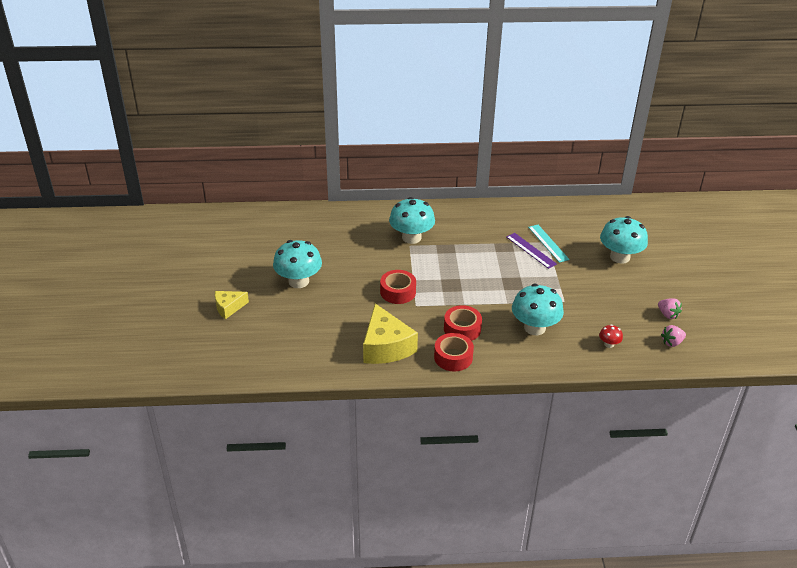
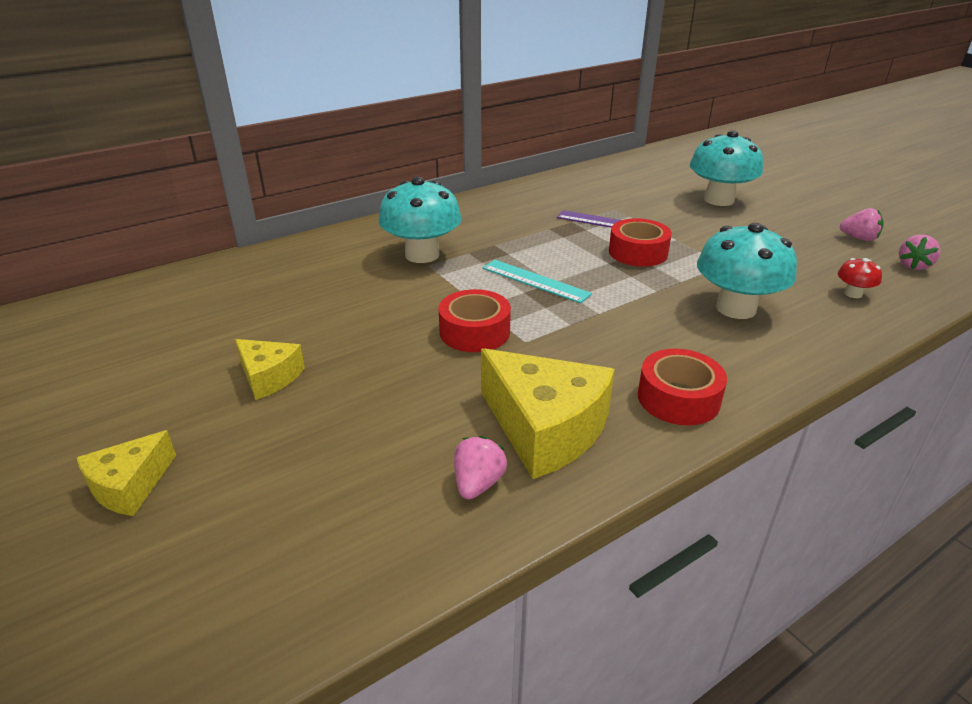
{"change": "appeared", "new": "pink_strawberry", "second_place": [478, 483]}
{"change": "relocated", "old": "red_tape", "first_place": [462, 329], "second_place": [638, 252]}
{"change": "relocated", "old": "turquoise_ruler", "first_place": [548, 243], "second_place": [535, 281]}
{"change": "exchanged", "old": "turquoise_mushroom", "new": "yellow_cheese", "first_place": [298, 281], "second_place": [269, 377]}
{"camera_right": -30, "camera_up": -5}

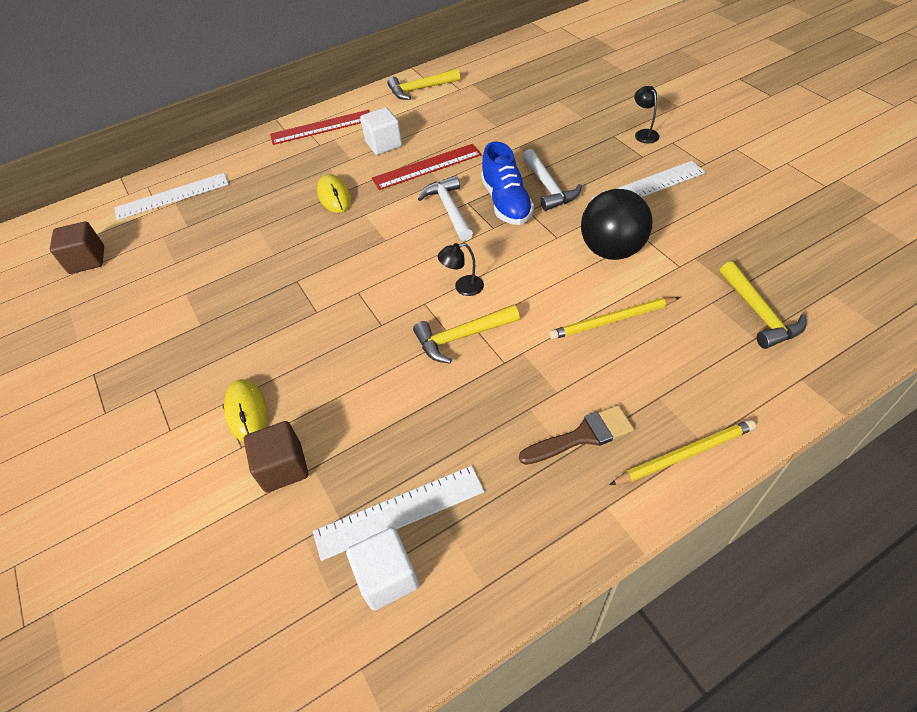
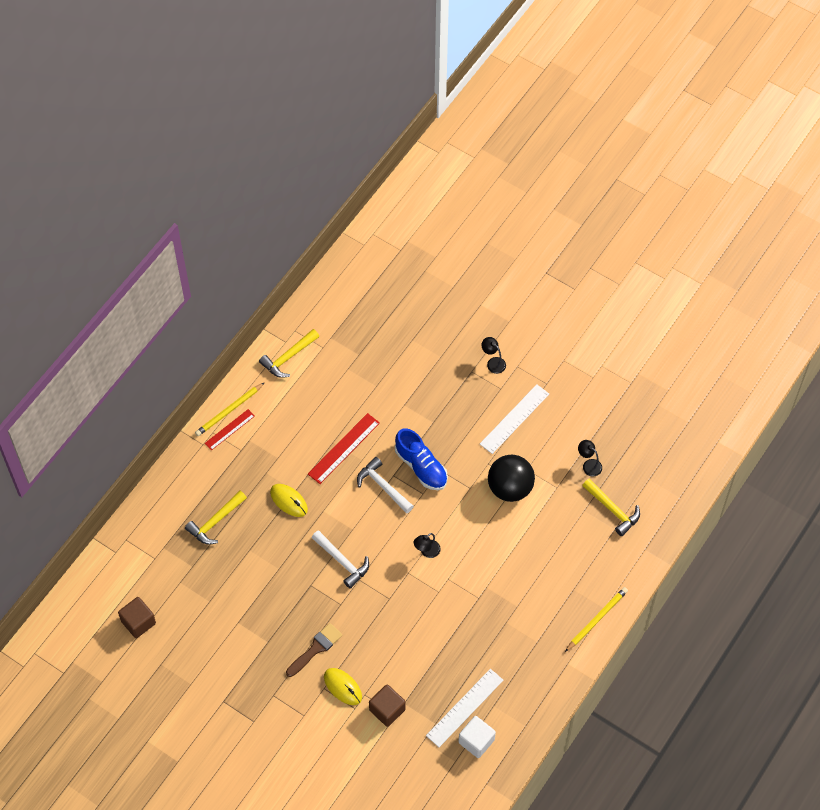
{"change": "missing", "old": "white_ruler", "first_place": [172, 196]}
{"change": "missing", "old": "white_cube", "first_place": [384, 144]}
{"change": "appeared", "new": "black_lamp", "second_place": [589, 465]}
{"change": "relocated", "old": "yellow_hammer", "first_place": [461, 337], "second_place": [215, 521]}
{"change": "relocated", "old": "brown_brush", "first_place": [582, 436], "second_place": [316, 648]}
{"change": "relocated", "old": "white_hammer", "first_place": [548, 187], "second_place": [342, 561]}
{"change": "relocated", "old": "yellow_pencil", "first_place": [612, 320], "second_place": [229, 411]}
{"change": "size", "old": "red_ruler", "first_place": [321, 127], "second_place": [229, 429], "factor": 0.64}
{"camera_right": -30, "camera_up": 10}

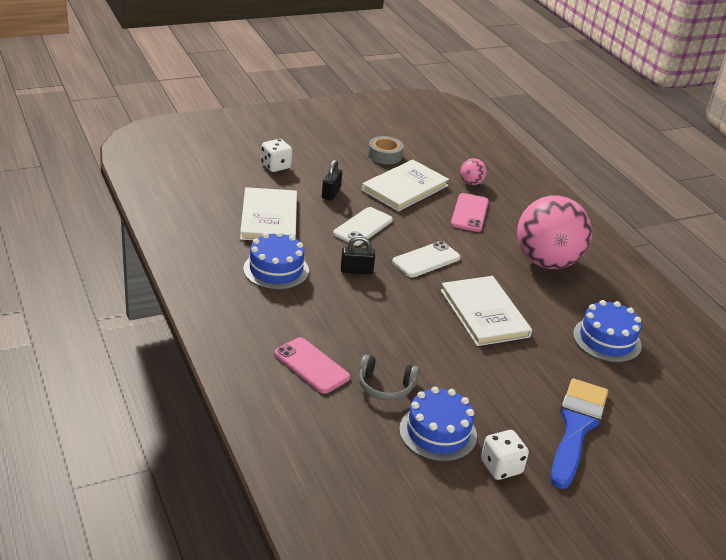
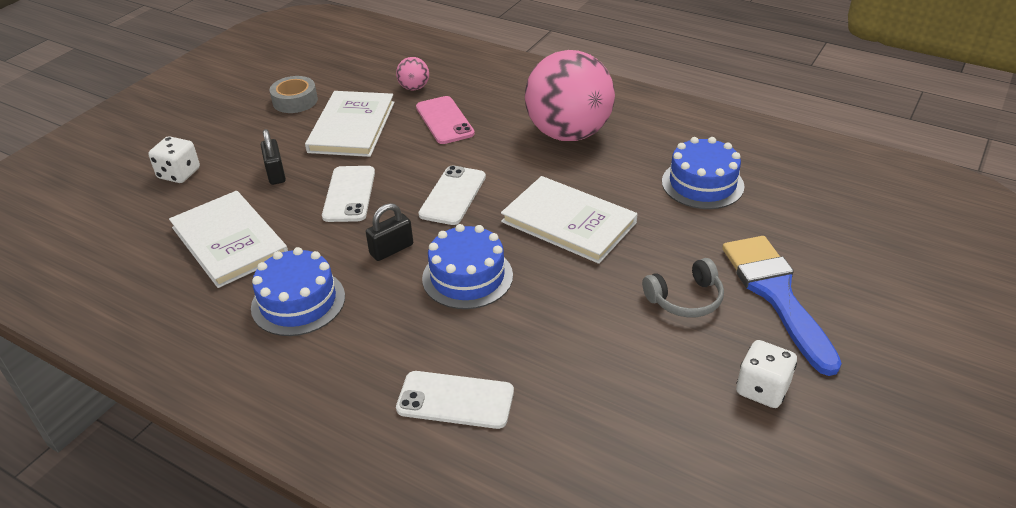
{"change": "relocated", "old": "grey_headphones", "first_place": [385, 386], "second_place": [685, 299]}
{"change": "relocated", "old": "blue_cake", "first_place": [438, 432], "second_place": [467, 277]}
{"change": "colour", "old": "pink_phone", "new": "white_phone", "first_place": [311, 366], "second_place": [455, 400]}
{"camera_right": -30, "camera_up": 5}

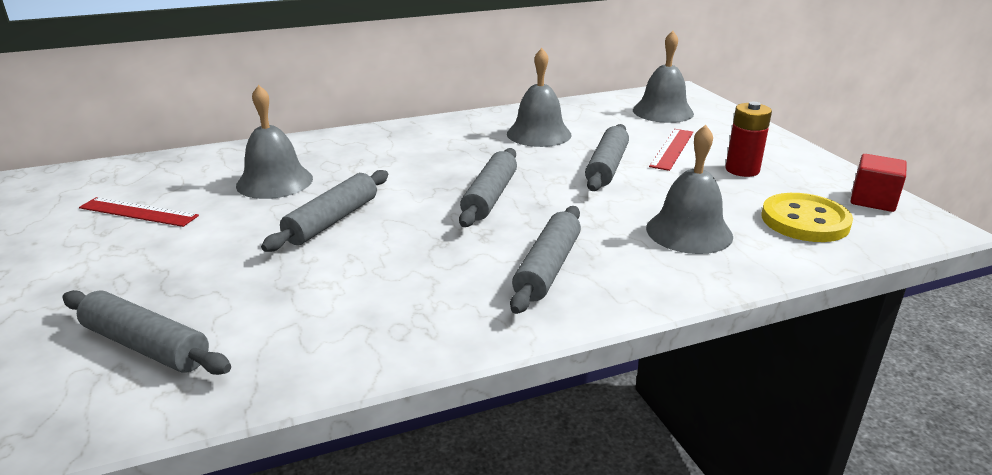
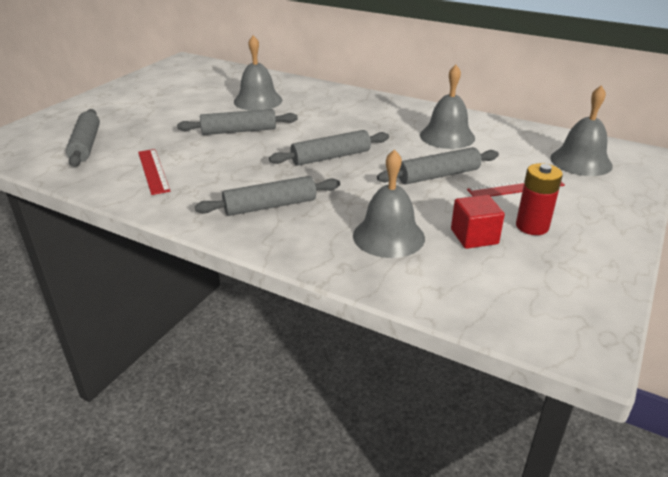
{"change": "missing", "old": "yellow_button", "first_place": [805, 221]}
{"change": "relocated", "old": "red_ruler", "first_place": [138, 212], "second_place": [153, 171]}
{"change": "relocated", "old": "red_cube", "first_place": [873, 200], "second_place": [474, 237]}
{"camera_right": 50, "camera_up": 5}

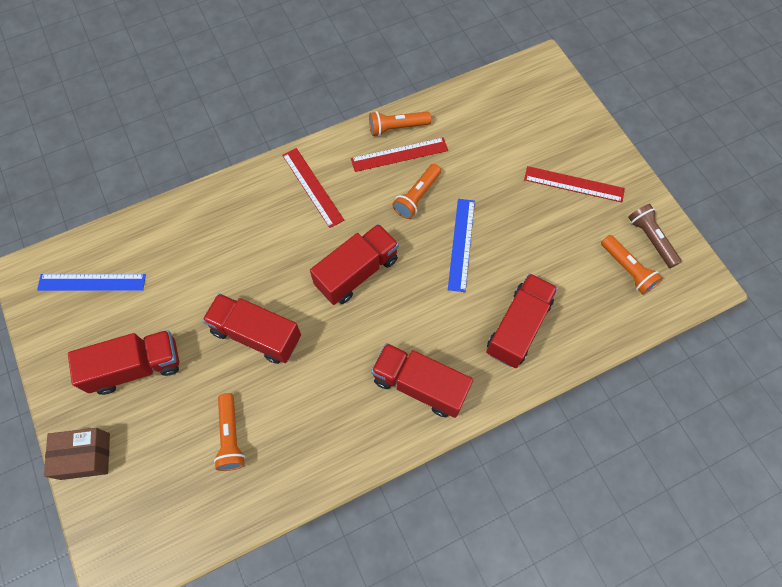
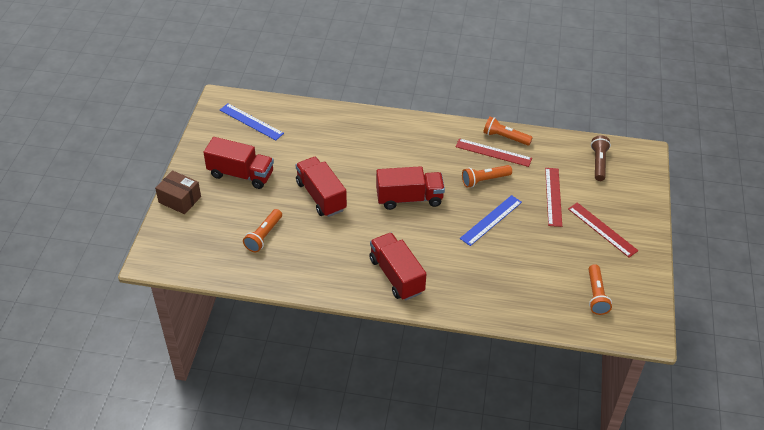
{"change": "missing", "old": "red_truck", "first_place": [518, 327]}
{"change": "relocated", "old": "red_ruler", "first_place": [312, 187], "second_place": [553, 196]}
{"change": "relocated", "old": "brown_flashlight", "first_place": [650, 239], "second_place": [598, 163]}
{"camera_right": 35, "camera_up": -20}

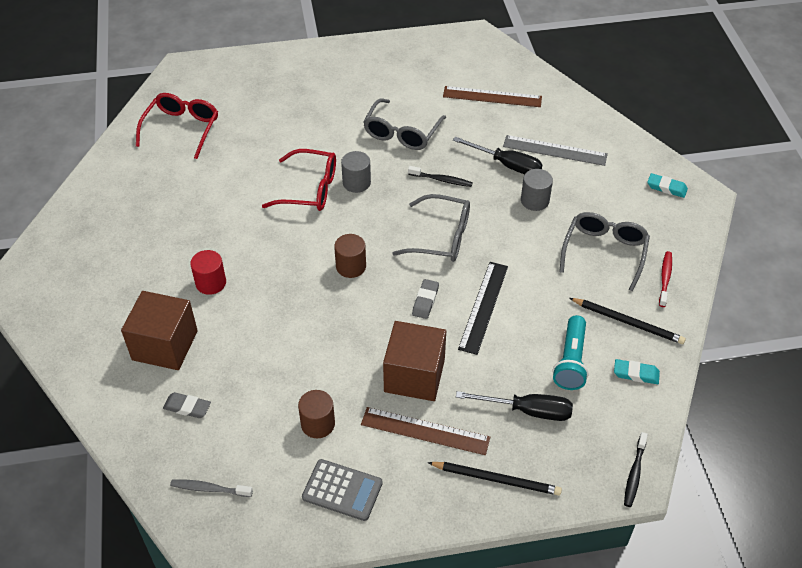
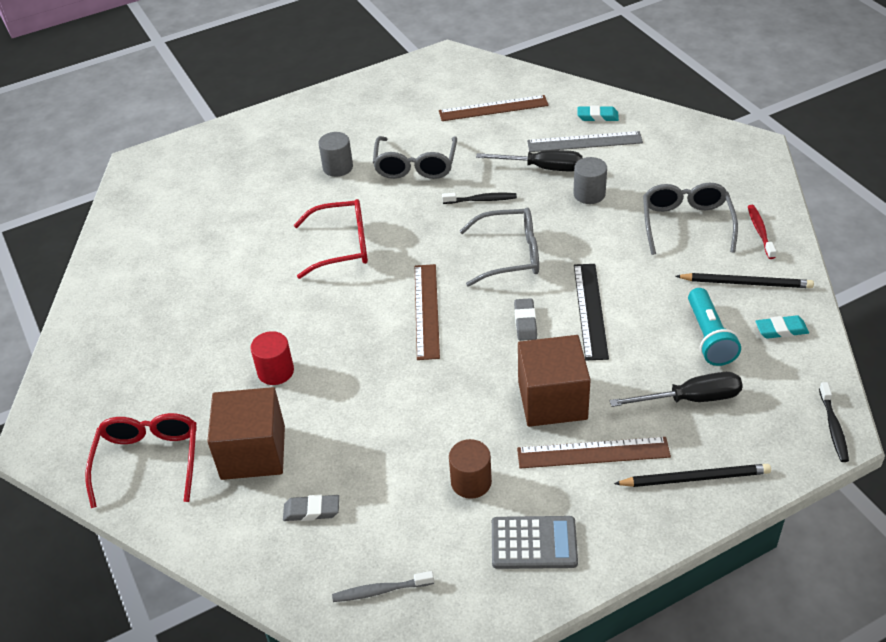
{"change": "relocated", "old": "red_glasses", "first_place": [181, 129], "second_place": [148, 461]}
{"change": "relocated", "old": "grey_cylinder", "first_place": [356, 183], "second_place": [338, 167]}
{"change": "relocated", "old": "turquoise_eraser", "first_place": [666, 188], "second_place": [597, 116]}
{"change": "exchanged", "old": "brown_cylinder", "new": "brown_ruler", "first_place": [351, 266], "second_place": [426, 310]}
{"camera_right": -15, "camera_up": -5}

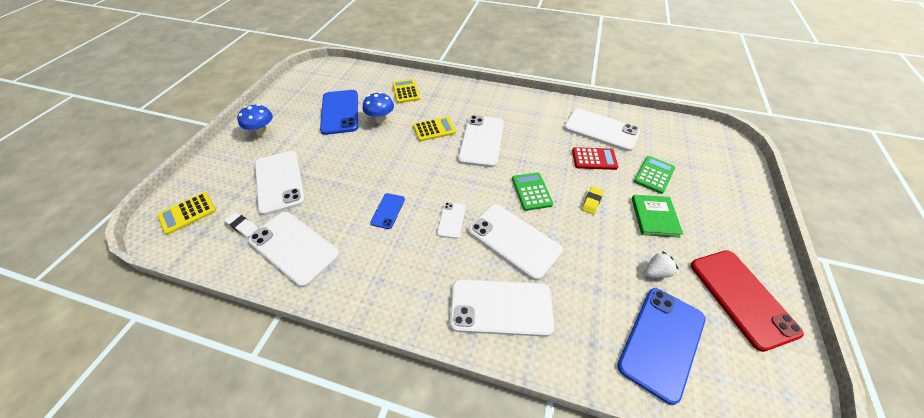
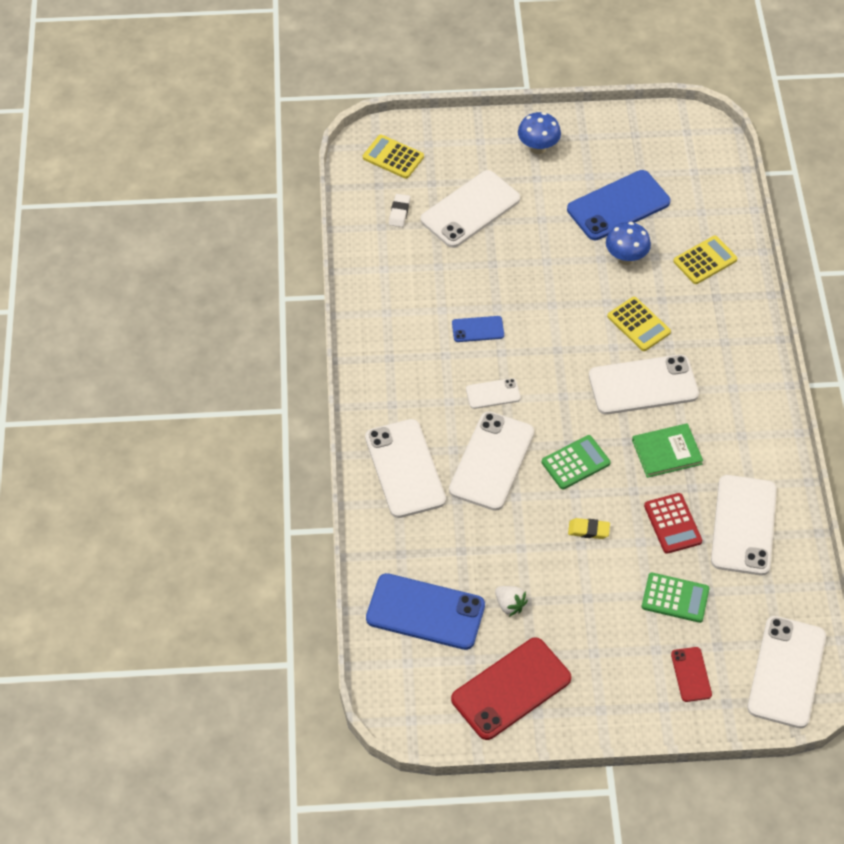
{"change": "appeared", "new": "red_phone", "second_place": [691, 674]}
{"change": "relocated", "old": "white_phone", "first_place": [294, 247], "second_place": [786, 672]}
{"change": "relocated", "old": "green_book", "first_place": [654, 217], "second_place": [667, 452]}
{"camera_right": 70, "camera_up": 5}

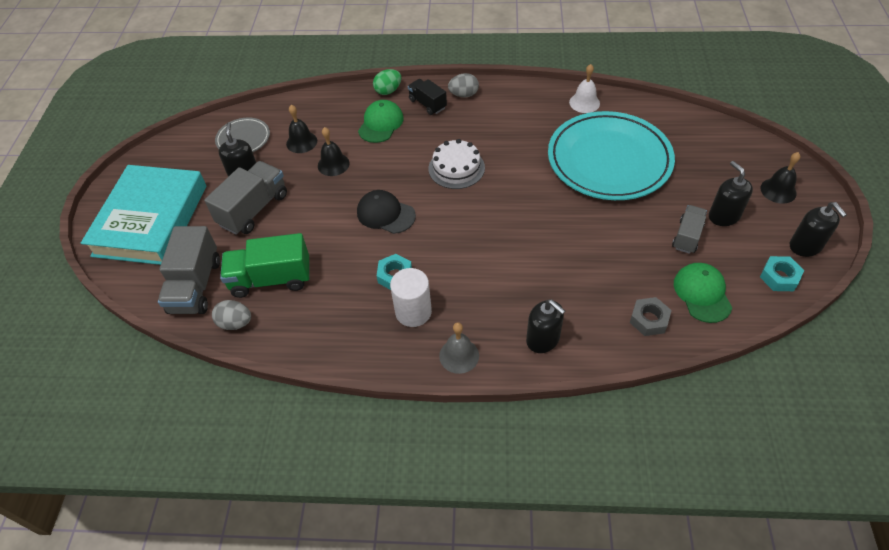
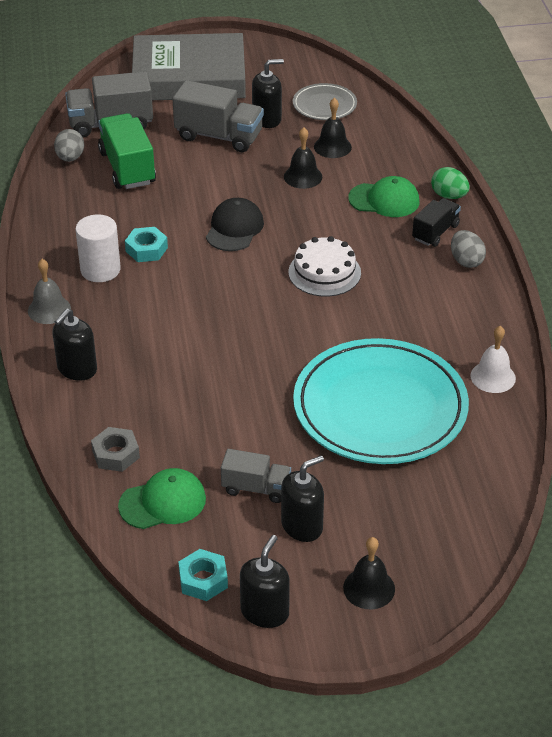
{"change": "colour", "old": "turquoise_book", "new": "grey_book", "first_place": [151, 220], "second_place": [189, 76]}
{"change": "spun", "old": "black_soap_dispenser", "first_place": [805, 246], "second_place": [265, 612], "degrees": 150}
{"camera_right": 75, "camera_up": -10}

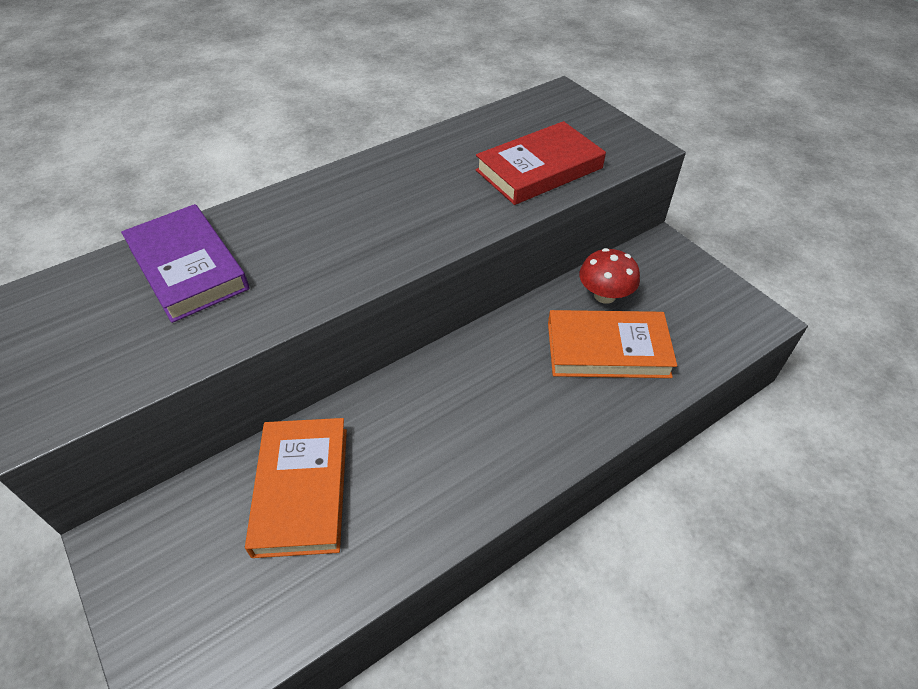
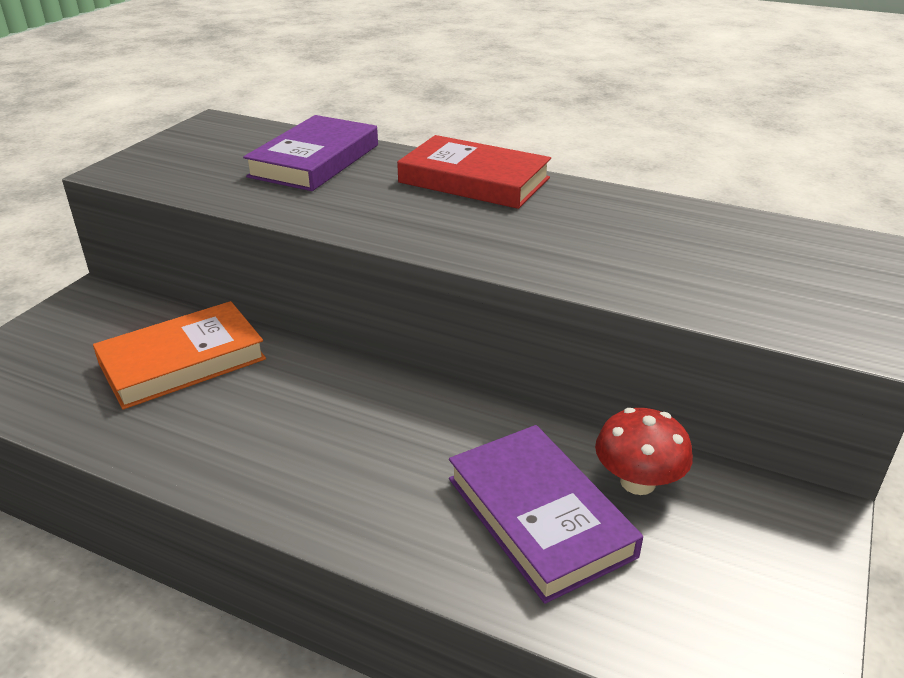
{"change": "relocated", "old": "red_book", "first_place": [539, 169], "second_place": [474, 180]}
{"change": "colour", "old": "orange_book", "new": "purple_book", "first_place": [607, 349], "second_place": [539, 516]}
{"camera_right": 60, "camera_up": -15}

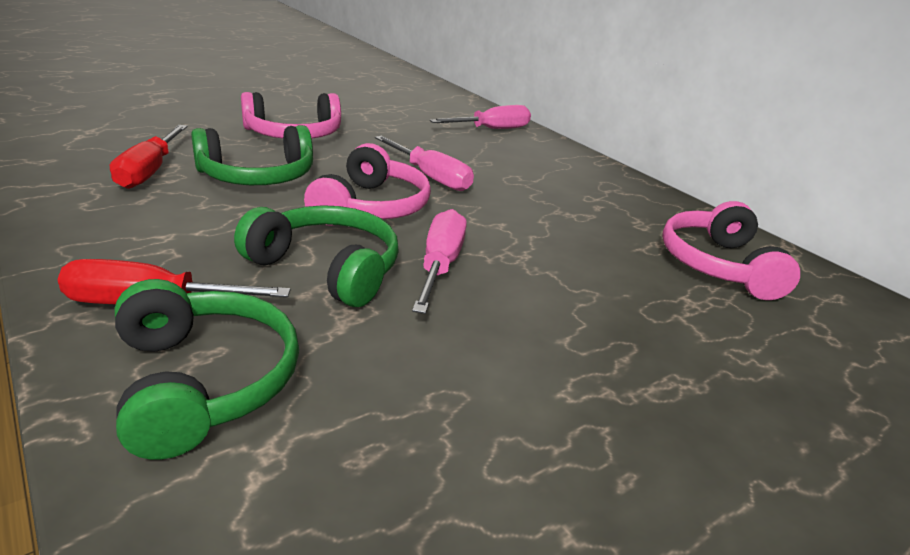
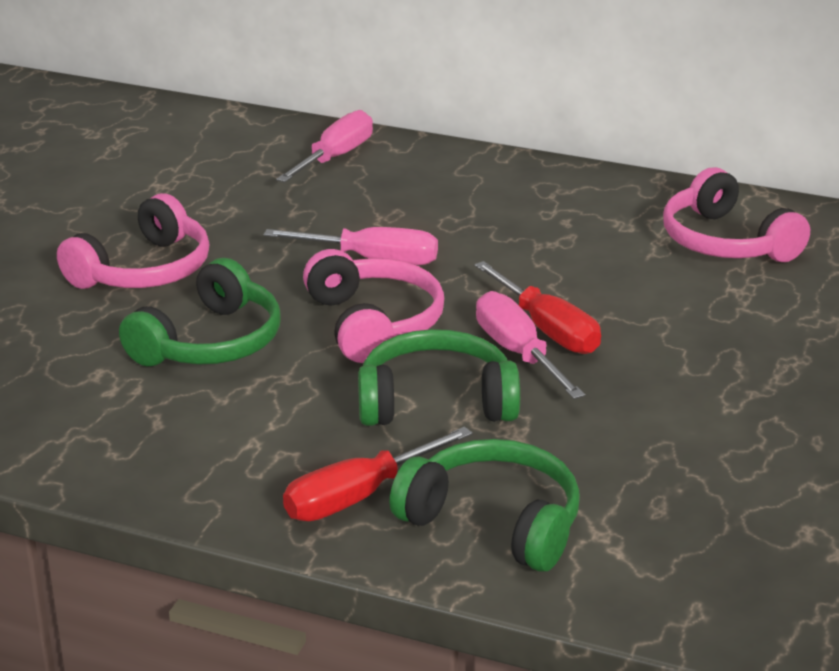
{"change": "relocated", "old": "red_screwdriver", "first_place": [150, 171], "second_place": [547, 329]}
{"camera_right": -30, "camera_up": 0}

